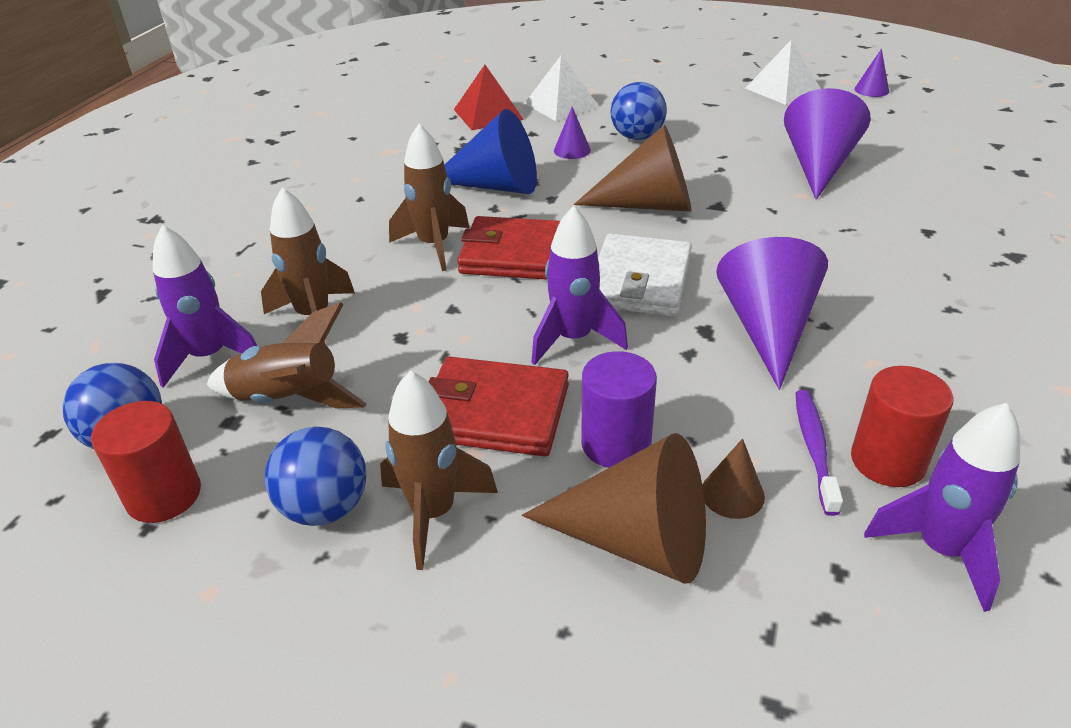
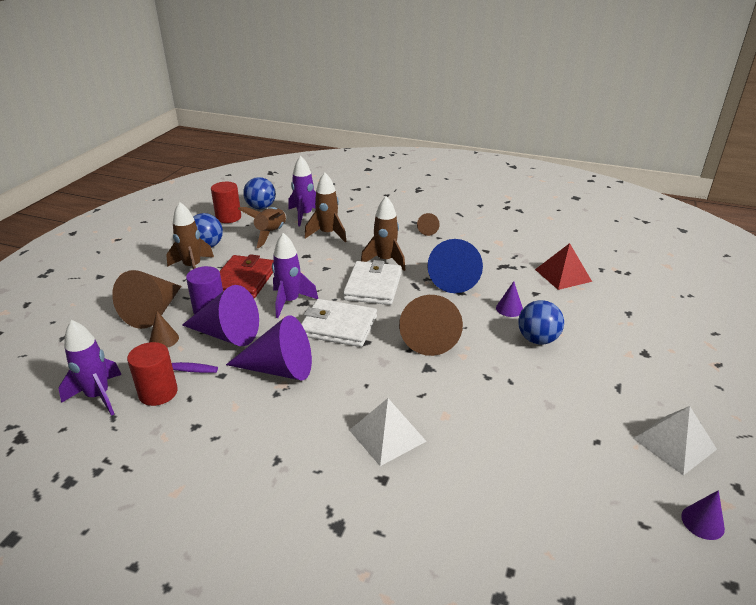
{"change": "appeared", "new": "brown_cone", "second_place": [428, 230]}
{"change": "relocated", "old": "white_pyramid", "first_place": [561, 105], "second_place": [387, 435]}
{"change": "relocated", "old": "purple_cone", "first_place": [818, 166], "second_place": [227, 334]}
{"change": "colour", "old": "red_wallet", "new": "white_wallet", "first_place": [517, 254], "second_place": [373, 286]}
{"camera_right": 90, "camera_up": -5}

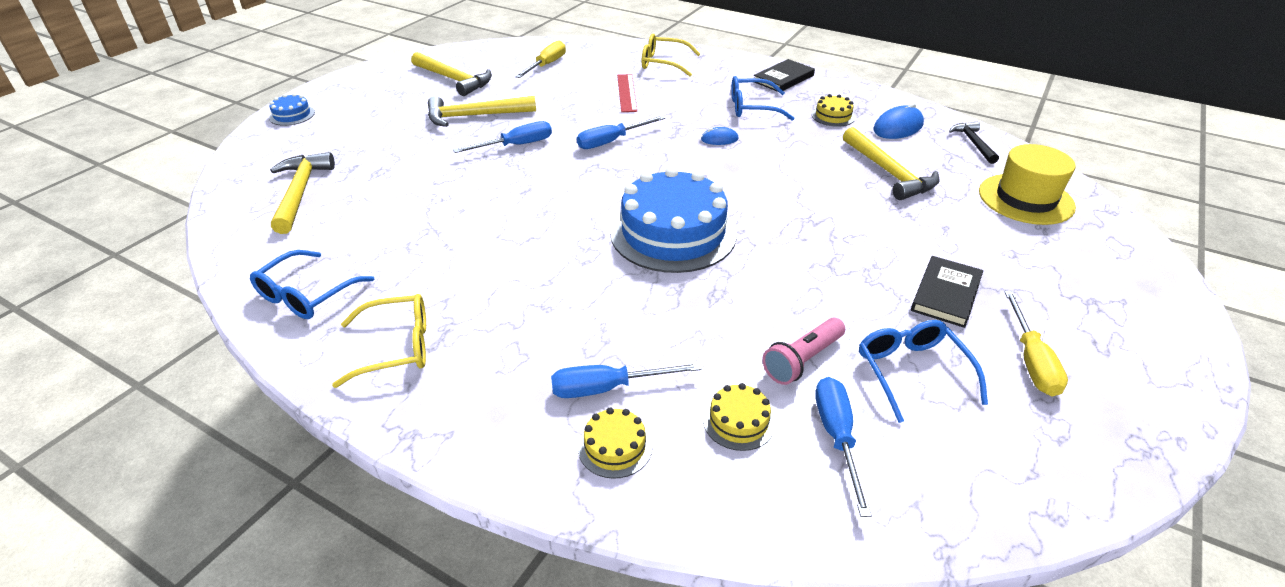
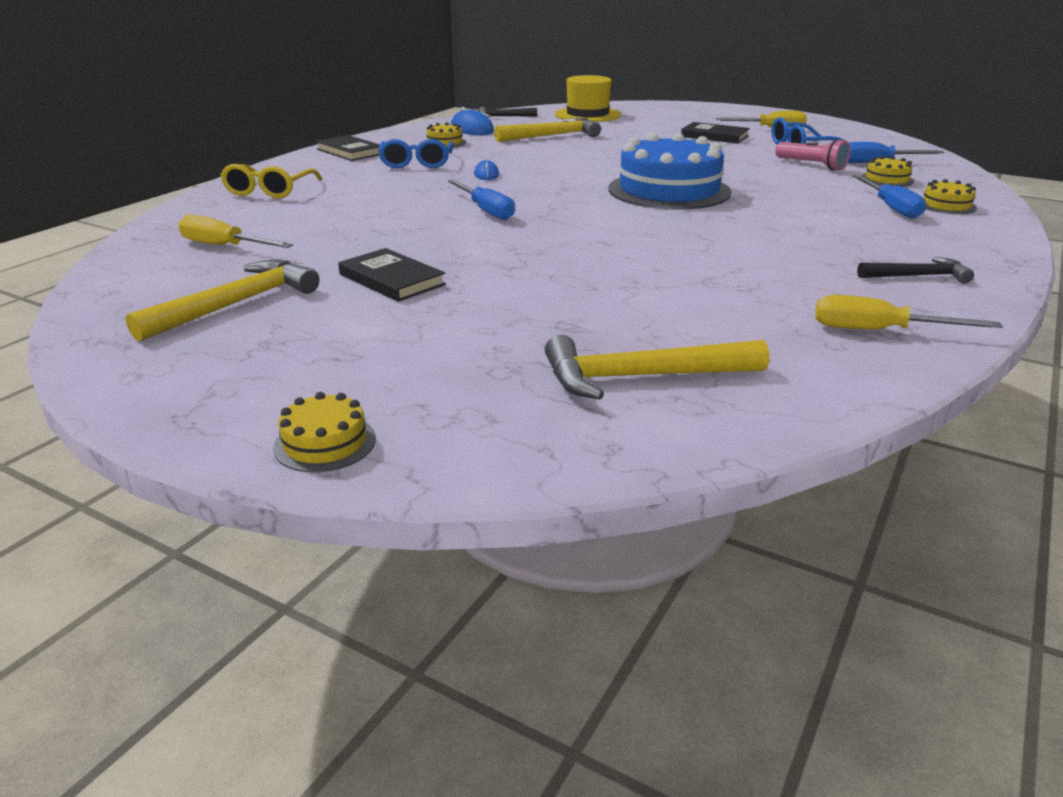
{"change": "missing", "old": "blue_screwdriver", "first_place": [516, 145]}
{"change": "missing", "old": "red_ruler", "first_place": [627, 93]}
{"change": "exchanged", "old": "blue_glasses", "new": "yellow_screwdriver", "first_place": [306, 295], "second_place": [879, 331]}
{"change": "exchanged", "old": "yellow_glasses", "new": "black_hammer", "first_place": [397, 347], "second_place": [918, 276]}
{"change": "exchanged", "old": "yellow_hammer", "new": "black_book", "first_place": [475, 116], "second_place": [391, 279]}
{"change": "colour", "old": "blue_cake", "new": "yellow_cake", "first_place": [292, 115], "second_place": [325, 443]}
{"camera_right": -90, "camera_up": -10}

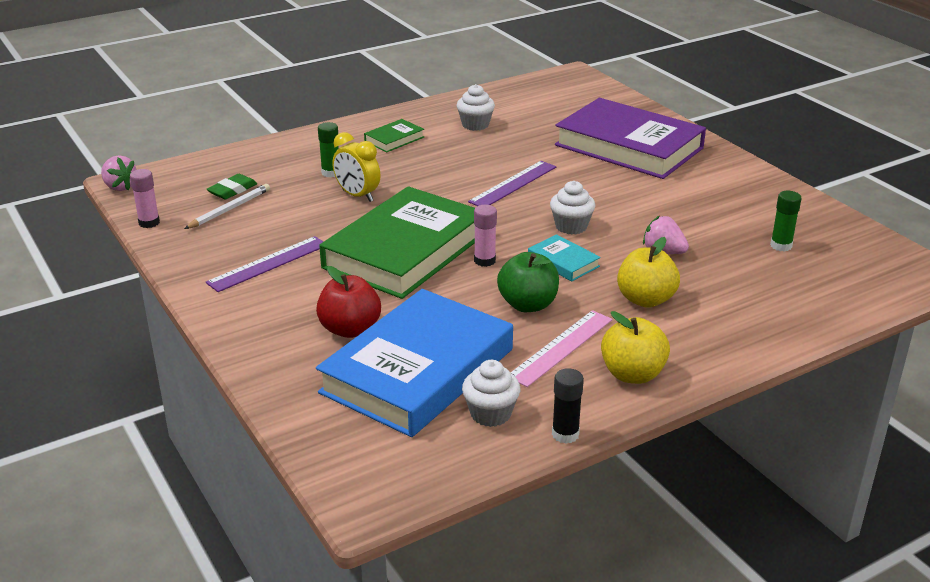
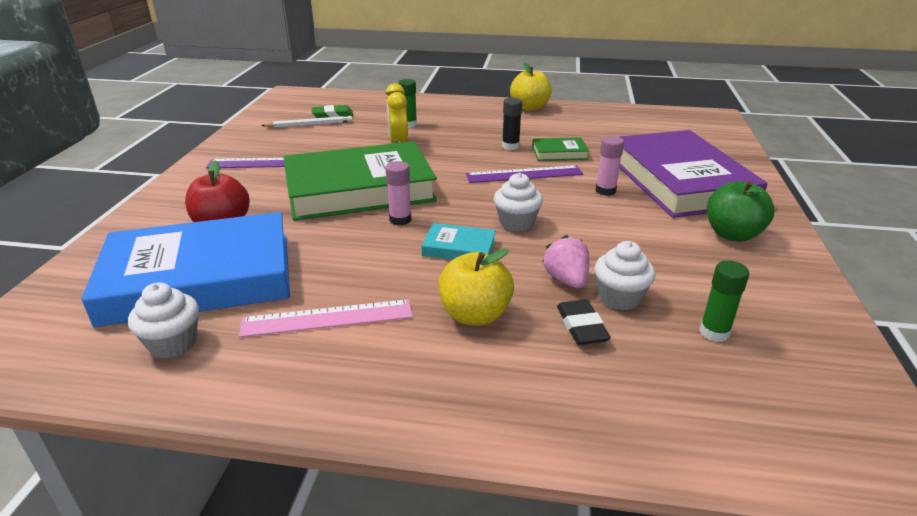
{"change": "missing", "old": "pink_strawberry", "first_place": [119, 187]}
{"change": "appeared", "new": "black_eraser", "second_place": [581, 326]}
{"change": "relocated", "old": "pink_glue_stick", "first_place": [149, 223], "second_place": [605, 191]}
{"change": "relocated", "old": "green_book", "first_place": [394, 139], "second_place": [559, 153]}
{"change": "relocated", "old": "white_cupcake", "first_place": [475, 125], "second_place": [619, 298]}
{"change": "relocated", "old": "green_apple", "first_place": [528, 305], "second_place": [732, 234]}
{"change": "relocated", "old": "black_glue_stick", "first_place": [565, 434], "second_place": [510, 146]}
{"change": "relocated", "old": "yellow_apple", "first_place": [632, 374], "second_place": [529, 107]}
{"change": "spun", "old": "turquoise_book", "first_place": [563, 262], "second_place": [459, 248], "degrees": -75}
{"camera_right": 40, "camera_up": 0}

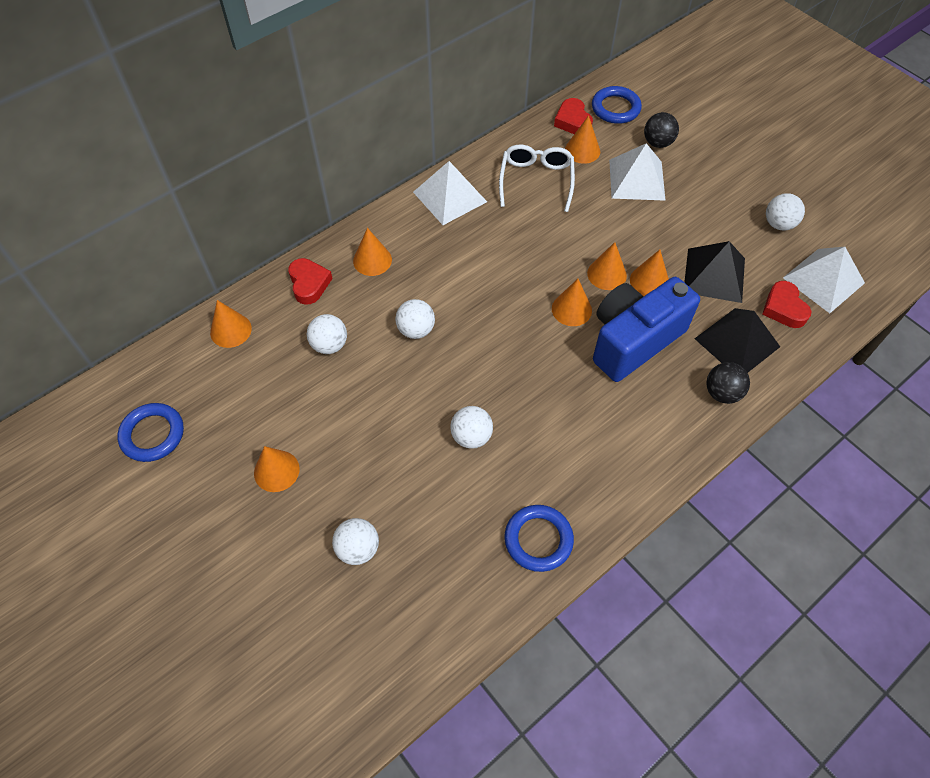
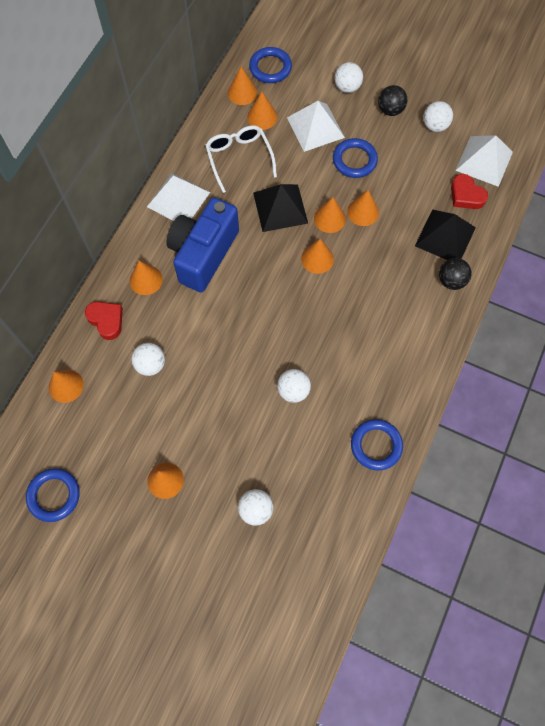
{"change": "appeared", "new": "blue_ring", "second_place": [354, 160]}
{"change": "relocated", "old": "white_ball", "first_place": [416, 330], "second_place": [347, 87]}
{"change": "relocated", "old": "blue_camera", "first_place": [633, 340], "second_place": [203, 254]}
{"change": "relocated", "old": "black_ball", "first_place": [657, 143], "second_place": [390, 110]}
{"change": "relocated", "old": "black_pyramid", "first_place": [714, 275], "second_place": [280, 208]}
{"change": "exchanged", "old": "red_heart", "new": "orange_cone", "first_place": [573, 121], "second_place": [242, 92]}
{"camera_right": -25, "camera_up": 10}

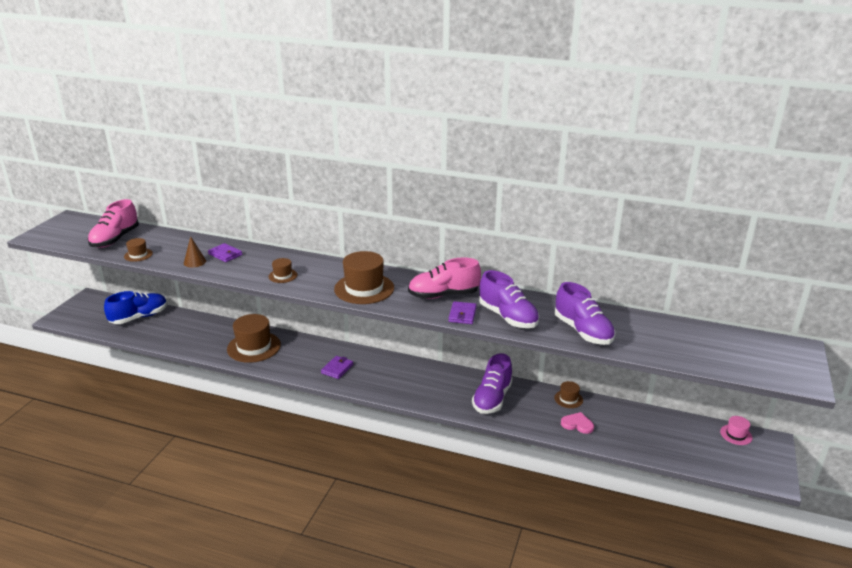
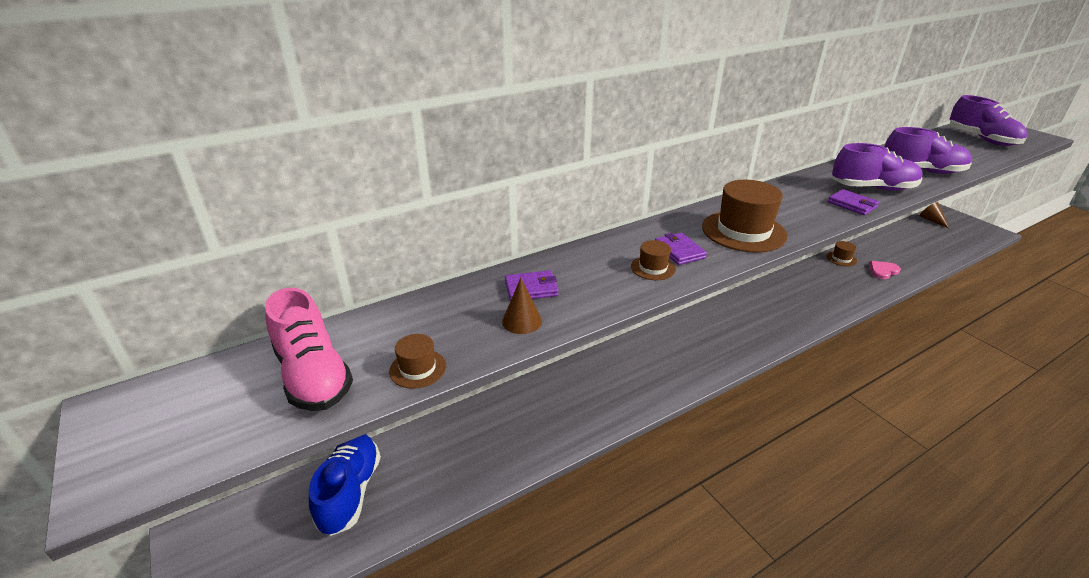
{"change": "missing", "old": "brown_hat", "first_place": [254, 347]}
{"change": "missing", "old": "pink_shoe", "first_place": [443, 295]}
{"change": "relocated", "old": "purple_wallet", "first_place": [337, 369], "second_place": [679, 251]}
{"change": "relocated", "old": "purple_shoe", "first_place": [492, 399], "second_place": [981, 139]}
{"change": "exchanged", "old": "pink_hat", "new": "brown_cone", "first_place": [736, 435], "second_place": [931, 220]}
{"camera_right": -50, "camera_up": 5}

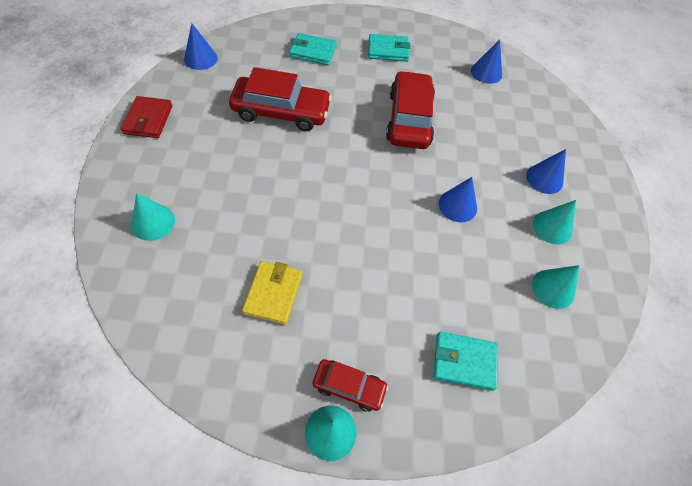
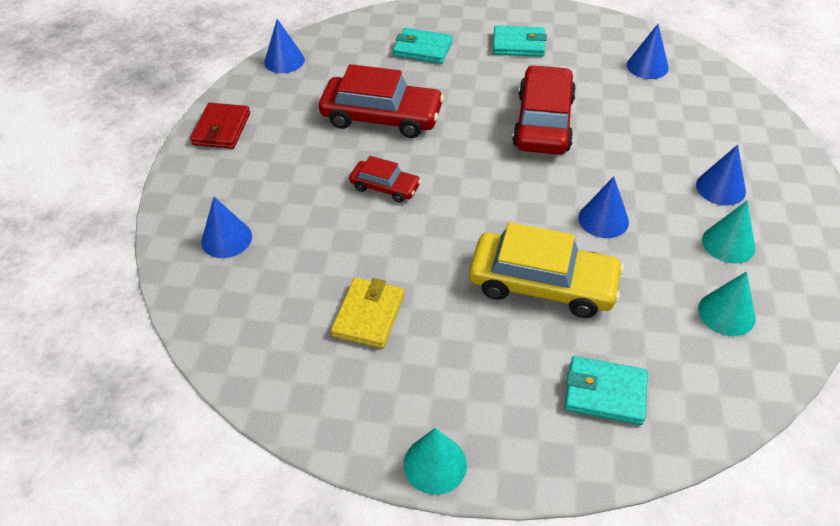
{"change": "appeared", "new": "yellow_car", "second_place": [542, 284]}
{"change": "relocated", "old": "red_car", "first_place": [349, 387], "second_place": [385, 187]}
{"change": "colour", "old": "turquoise_cone", "new": "blue_cone", "first_place": [153, 222], "second_place": [226, 239]}
{"camera_right": 10, "camera_up": -10}

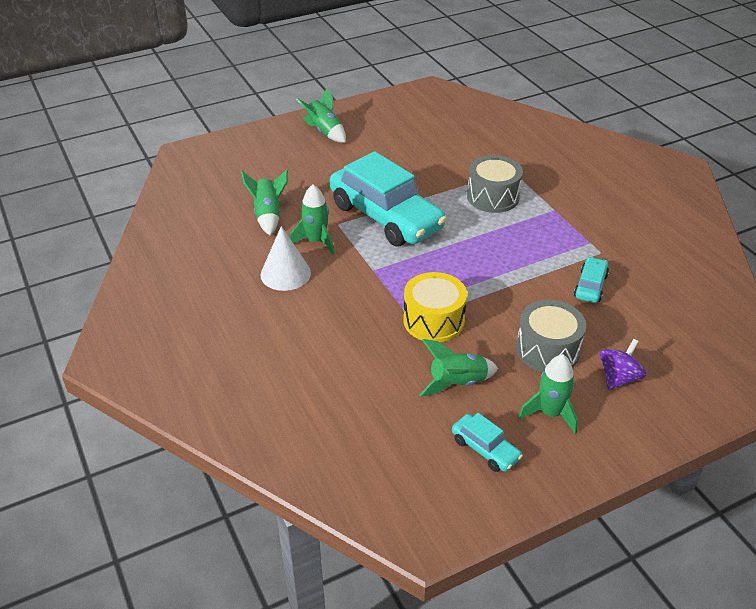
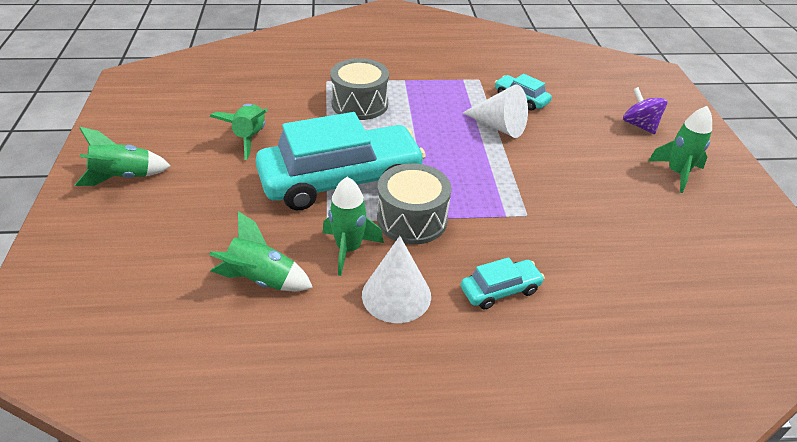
{"change": "missing", "old": "yellow_drum", "first_place": [433, 320]}
{"change": "appeared", "new": "white_cone", "second_place": [499, 126]}
{"change": "relocated", "old": "green_rocket", "first_place": [457, 383], "second_place": [249, 138]}
{"change": "relocated", "old": "turquoise_car", "first_place": [485, 449], "second_place": [500, 290]}
{"change": "relocated", "old": "grey_drum", "first_place": [547, 350], "second_place": [412, 219]}
{"camera_right": -70, "camera_up": 0}

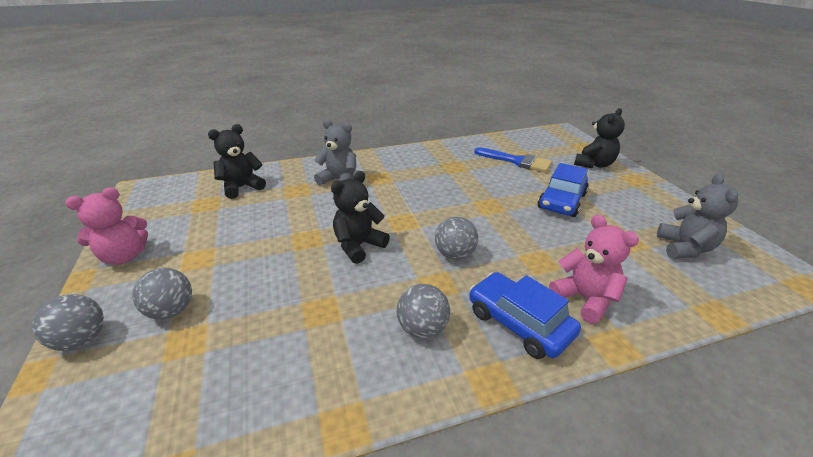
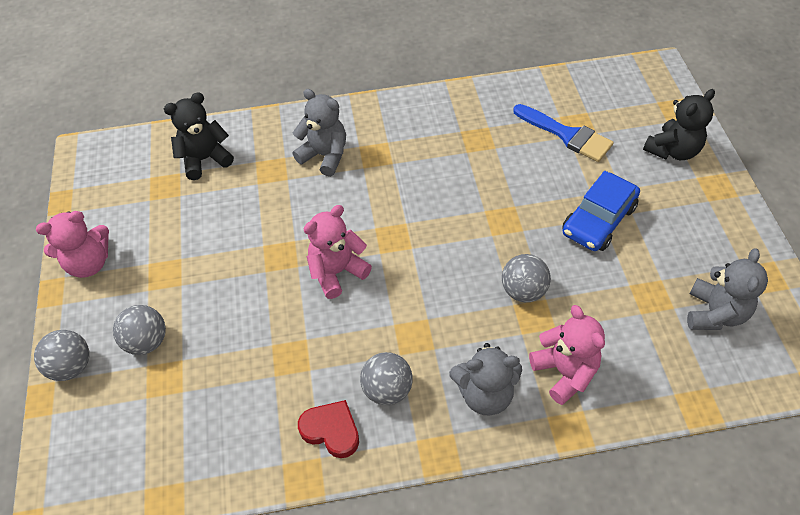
{"change": "appeared", "new": "red_heart", "second_place": [331, 430]}
{"change": "relocated", "old": "grey_ball", "first_place": [454, 254], "second_place": [523, 291]}
{"change": "exchanged", "old": "blue_car", "new": "grey_teddy_bear", "first_place": [519, 323], "second_place": [485, 394]}
{"change": "colour", "old": "black_teddy_bear", "new": "pink_teddy_bear", "first_place": [358, 246], "second_place": [337, 272]}
{"camera_right": 10, "camera_up": 20}

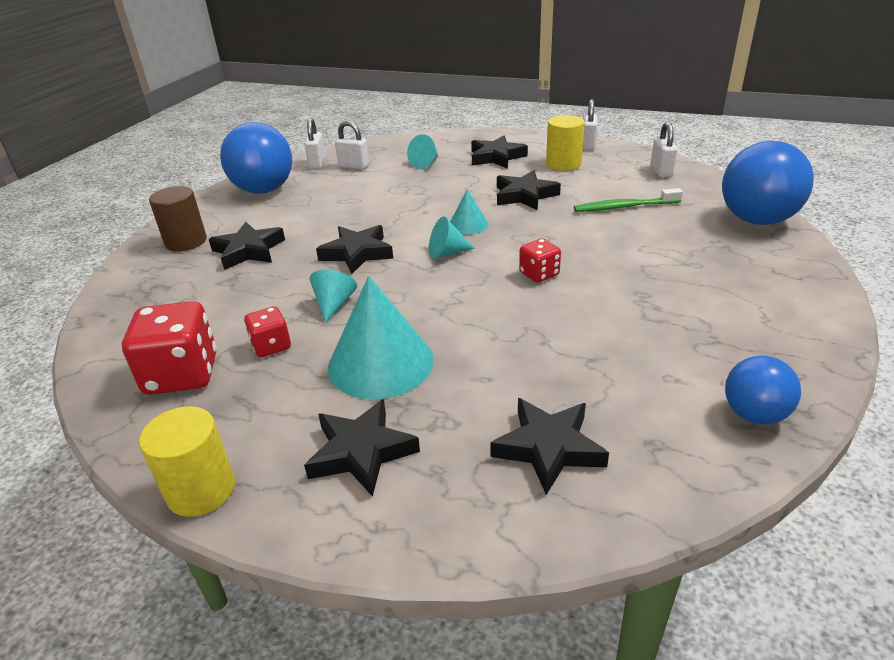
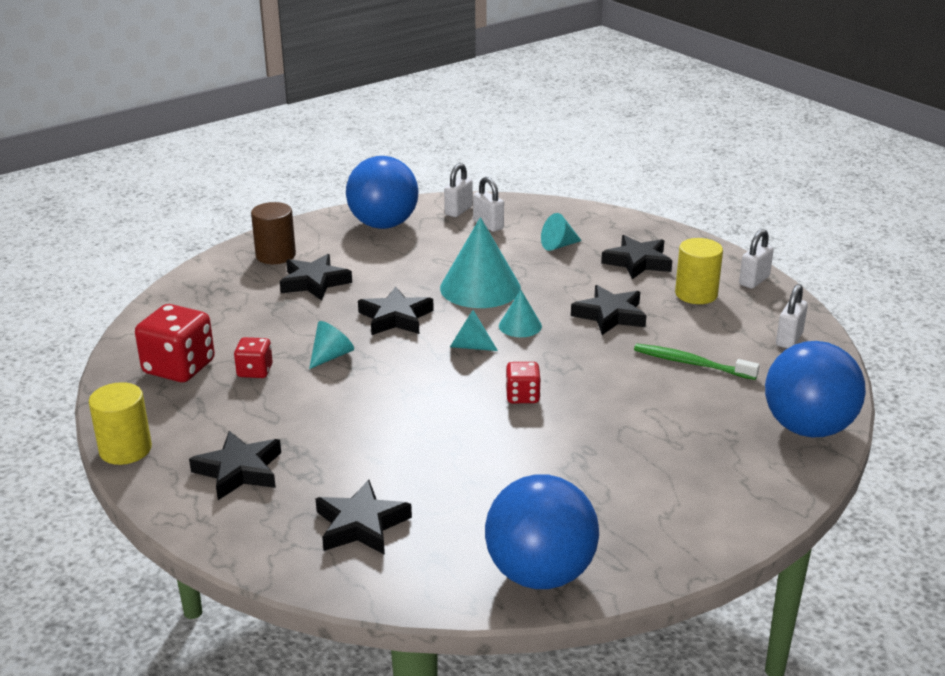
{"change": "relocated", "old": "turquoise_cone", "first_place": [381, 363], "second_place": [480, 287]}
{"change": "size", "old": "blue_ball", "first_place": [754, 414], "second_place": [540, 574], "factor": 1.78}
{"camera_right": 30, "camera_up": -5}

